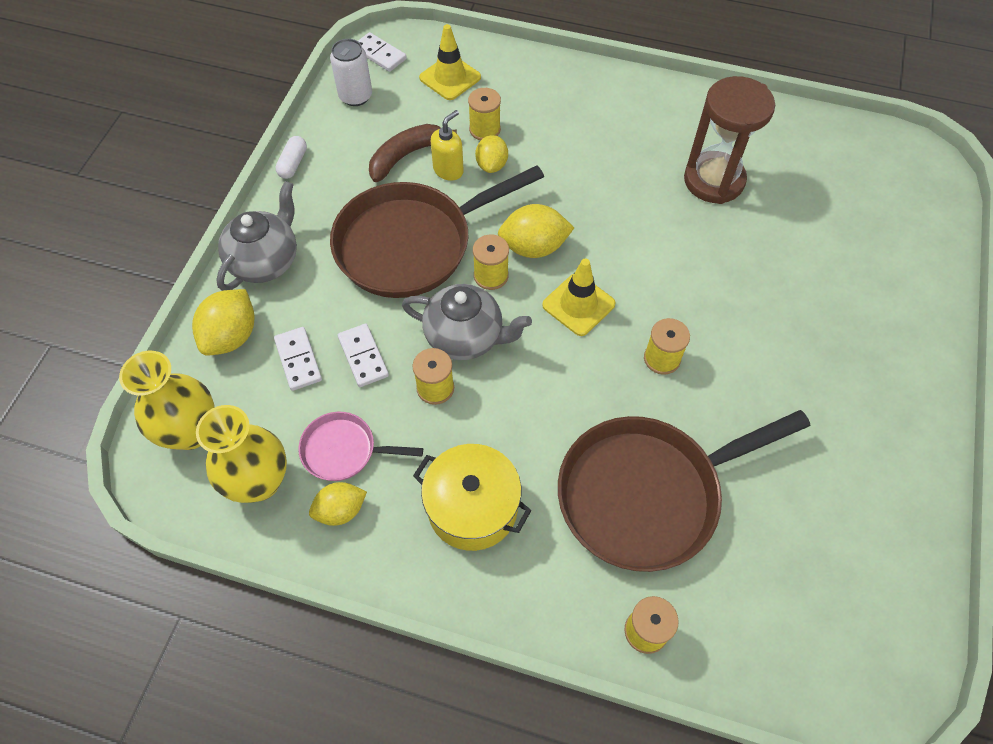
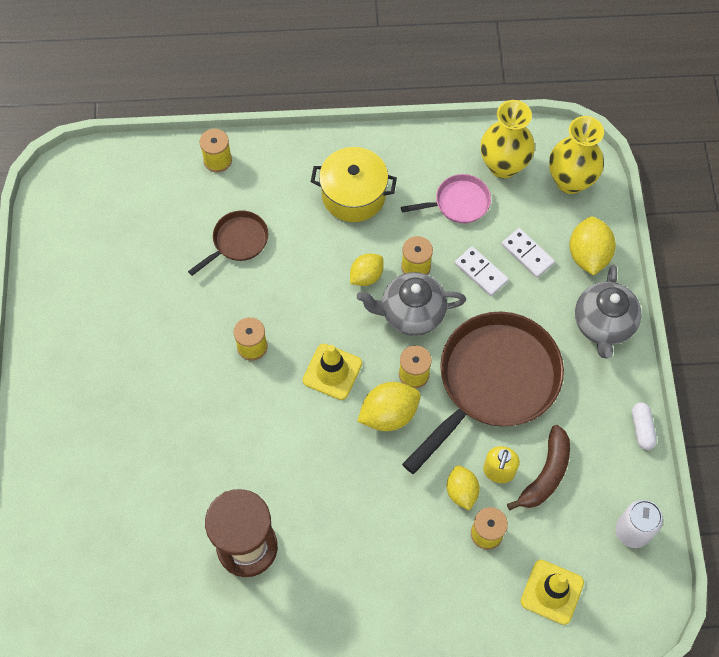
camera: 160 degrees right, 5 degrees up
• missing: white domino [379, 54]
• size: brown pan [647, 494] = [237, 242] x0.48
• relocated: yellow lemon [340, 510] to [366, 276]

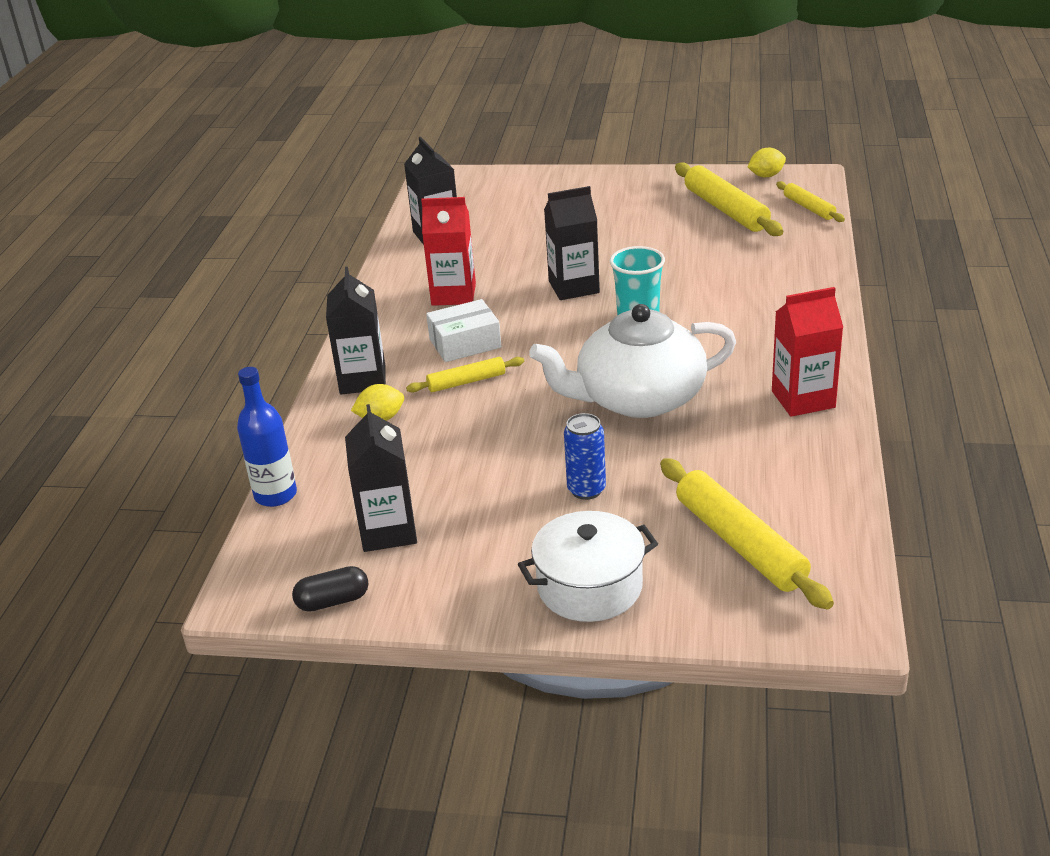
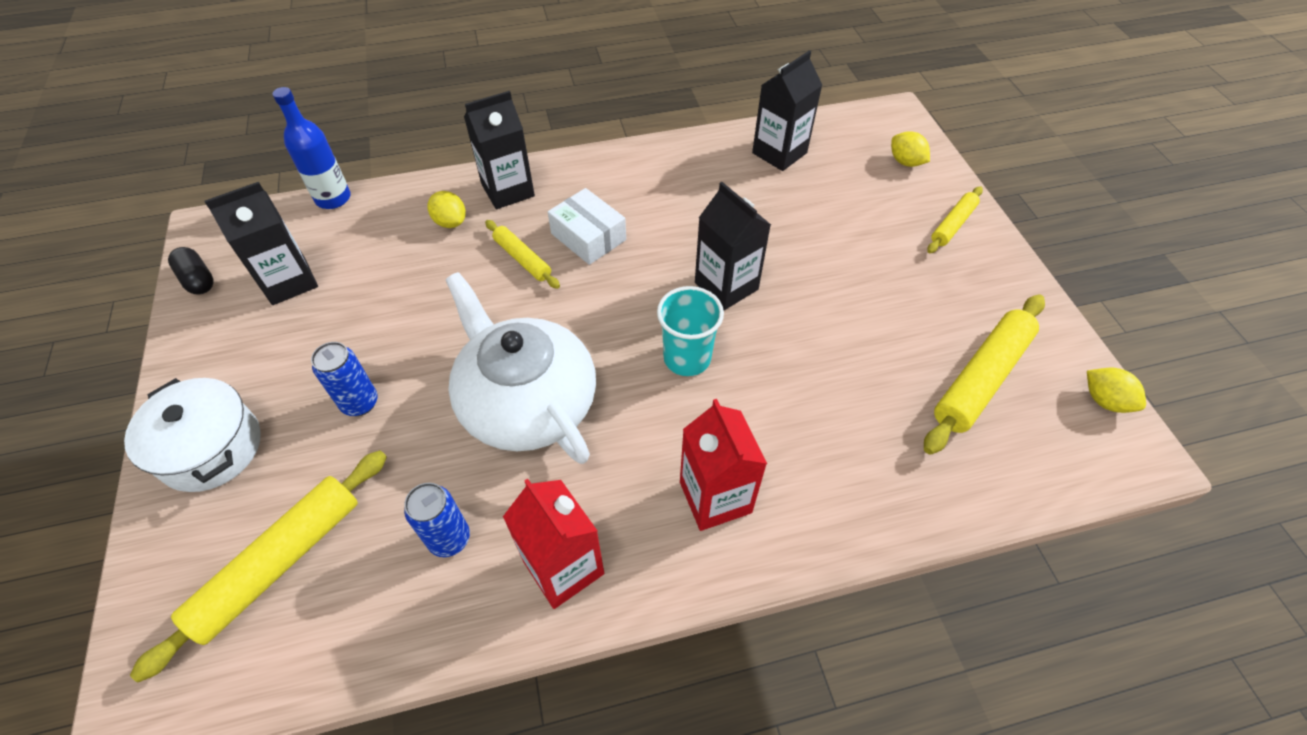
camera: 65 degrees right, 20 degrees up
• relocated: yellow rolling pin [809, 208] to [952, 225]
• relocated: red carton [453, 294] to [715, 497]
• appeared: yellow lemon [905, 162]
• appeared: blue can [449, 539]

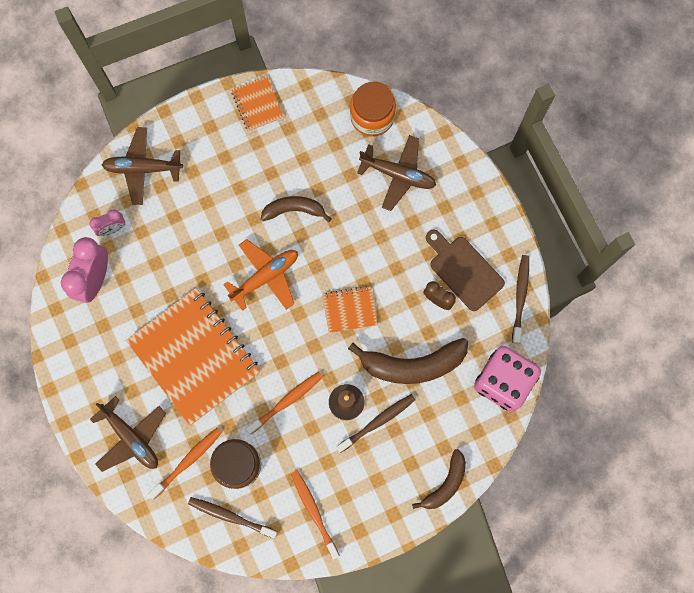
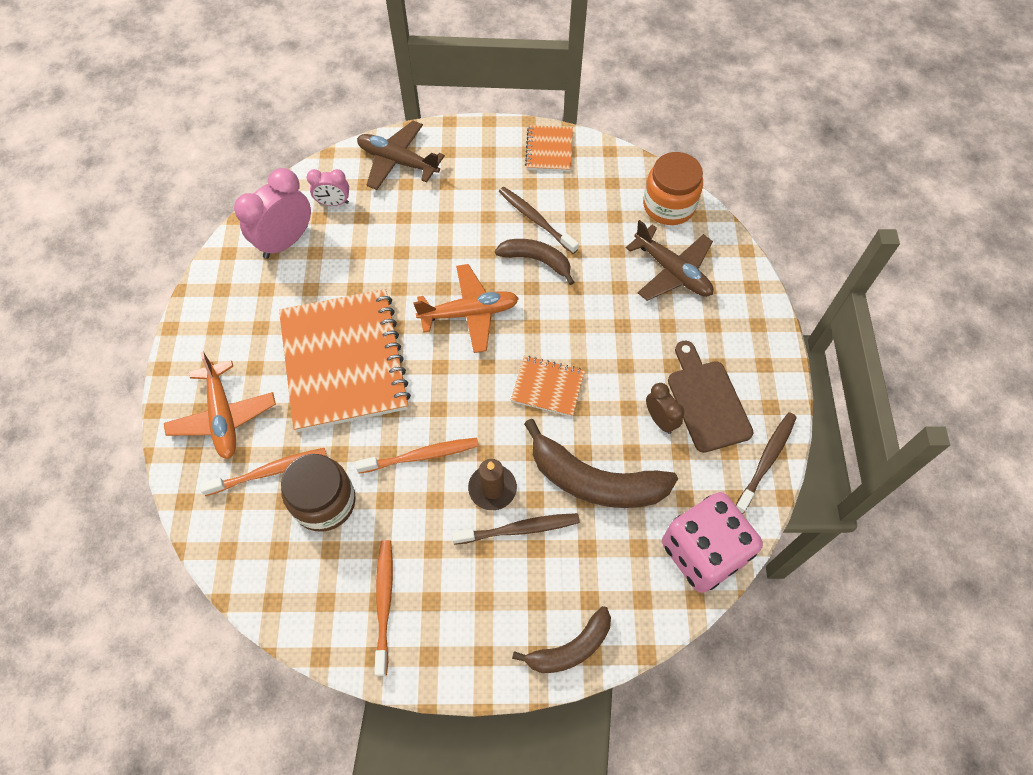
camera: 25 degrees right, 15 degrees down
• colour: brown plane [131, 437] to orange plane [223, 416]
• relocated: brown toothbrush [231, 516] to [536, 220]

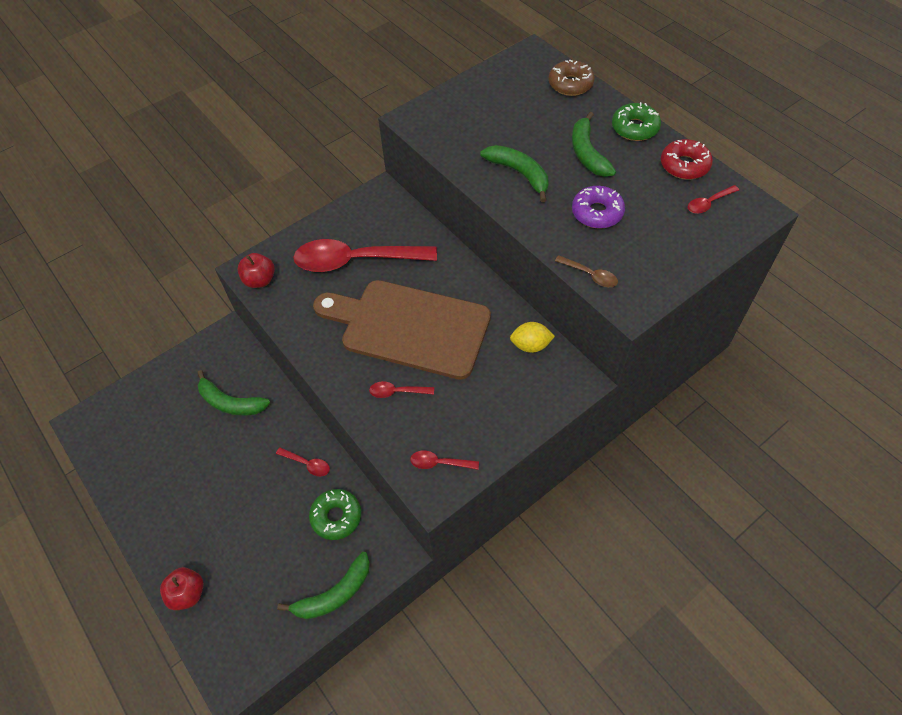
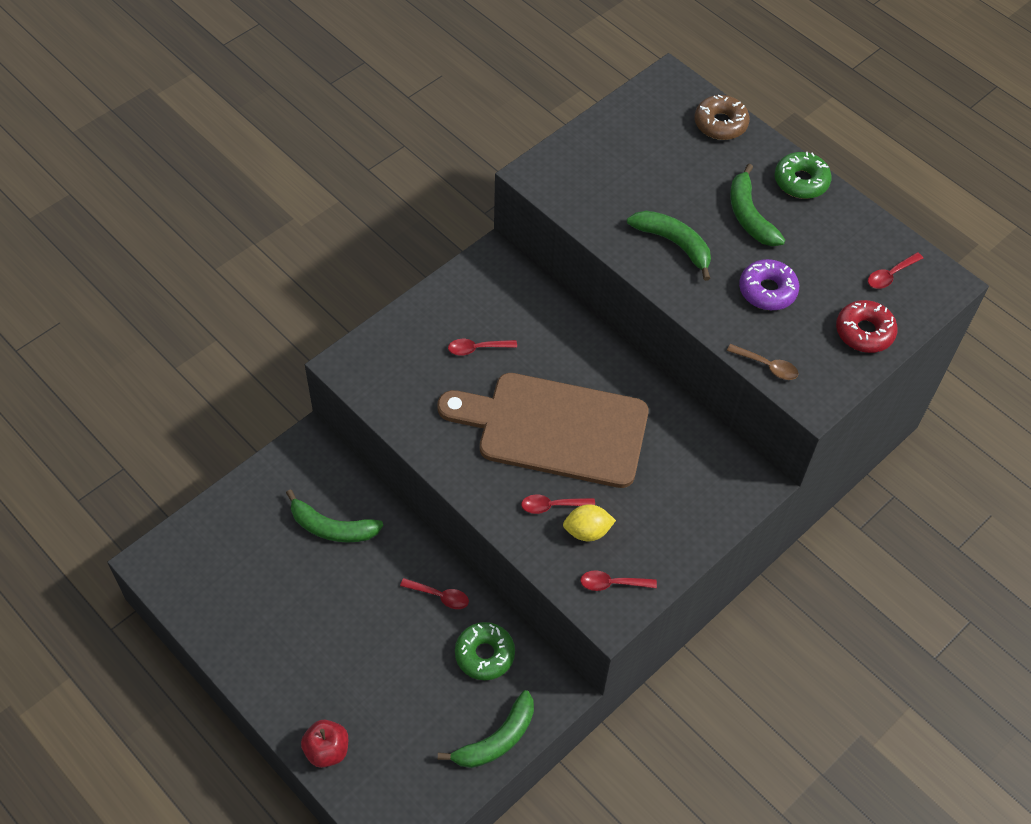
camera: 10 degrees left, 0 degrees up
• relocated: red donut [684, 165] to [864, 332]
• size: red spoon [355, 261] = [477, 348] x0.40
• missing: red apple [260, 280]
• relocated: yellow lemon [530, 345] to [587, 531]

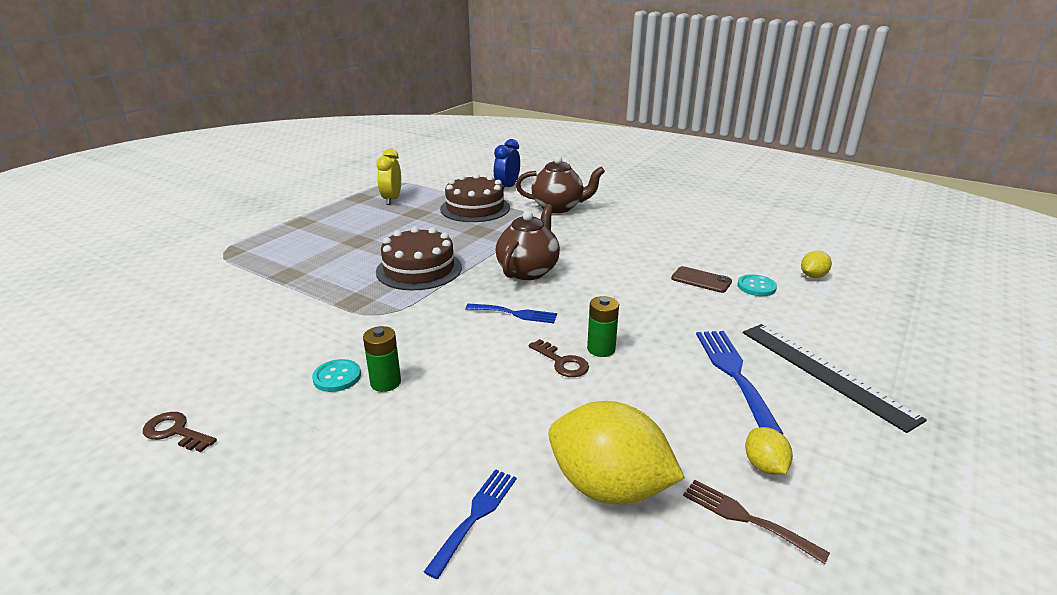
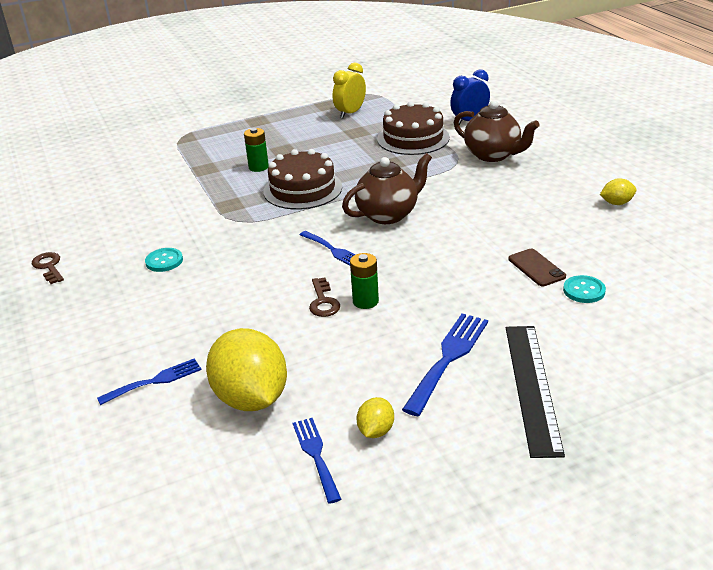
camera: 35 degrees right, 5 degrees up
• relocated: yellow lemon [813, 276] to [616, 203]
• relocated: green battery [385, 382] to [258, 167]
• colour: brown fork [746, 518] to blue fork [316, 455]

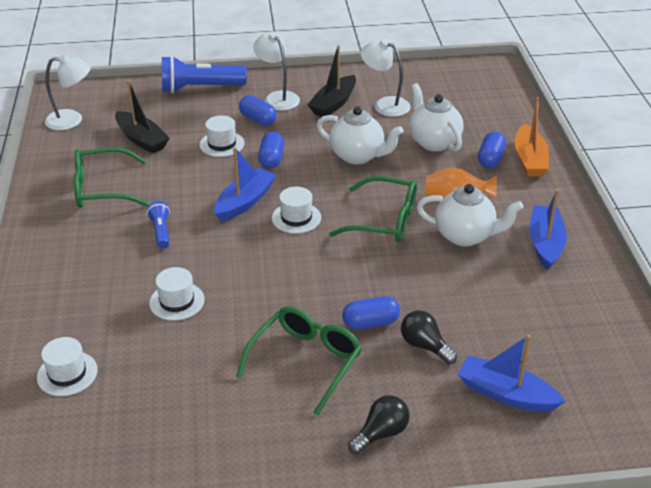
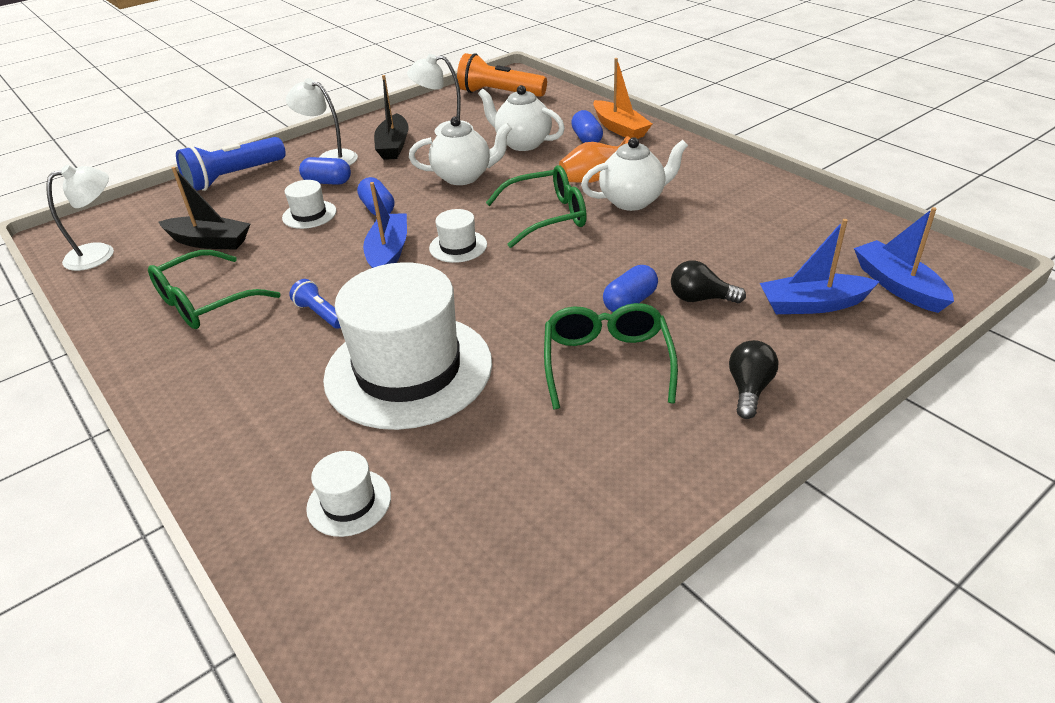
camera: 30 degrees left, 0 degrees up
• relocated: blue boat [545, 243] to [898, 286]
• size: white hat [177, 301] = [408, 370] x2.38
• appeared: orange flashlight [499, 93]

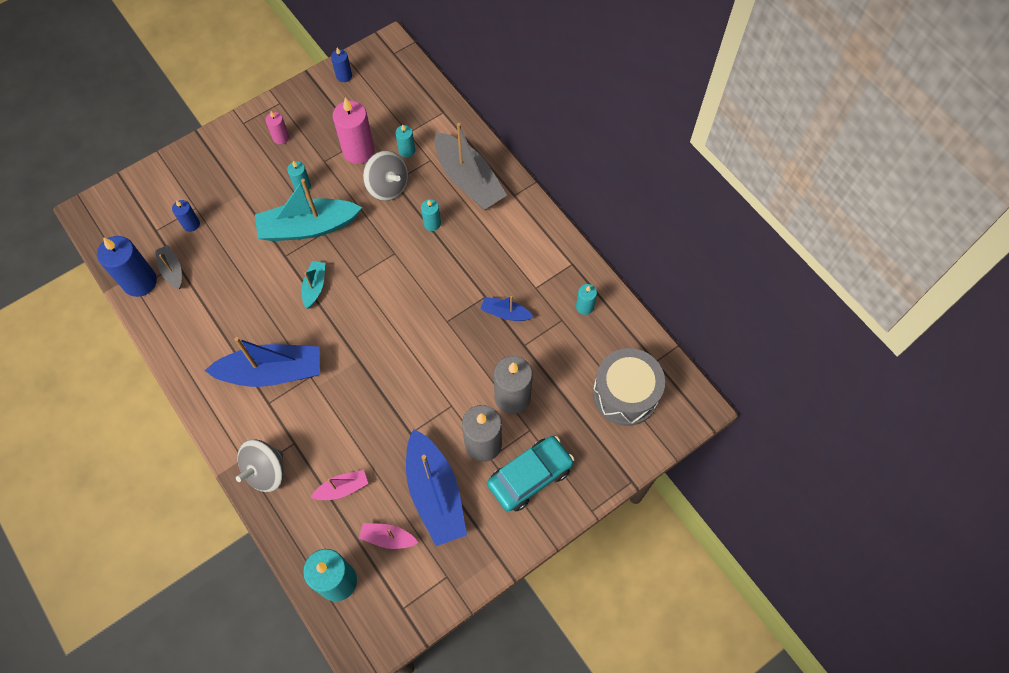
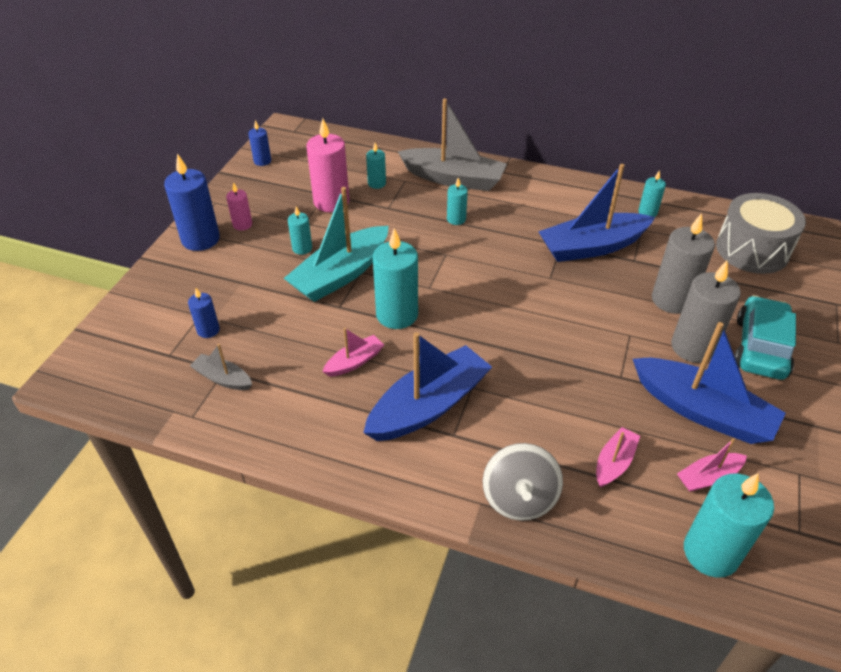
camera: 35 degrees left, 20 degrees down
• missing: grey spinning top [387, 186]
• relocated: blue candle [140, 282] to [200, 239]
• exchanged: turquoise boat [314, 287] to turquoise candle [397, 315]
• size: blue boat [505, 313] = [592, 247] x2.06
• appeared: pink boat [354, 362]

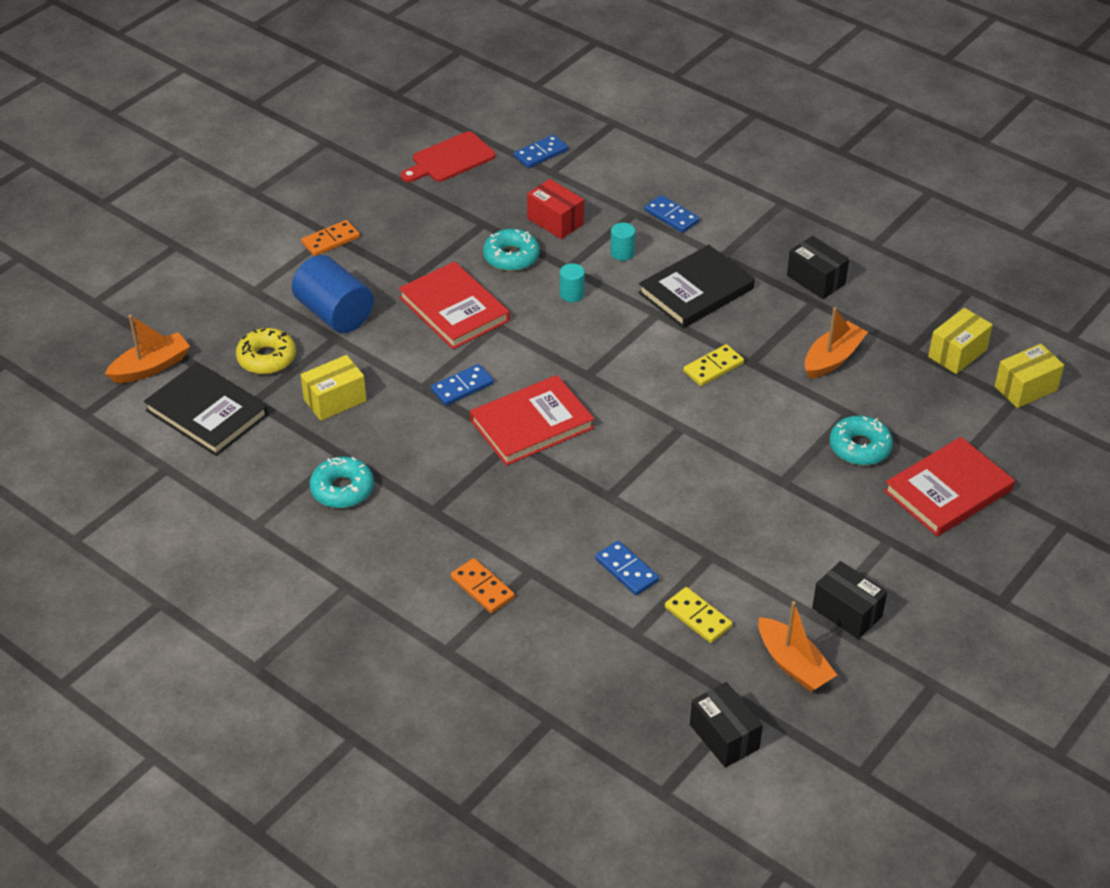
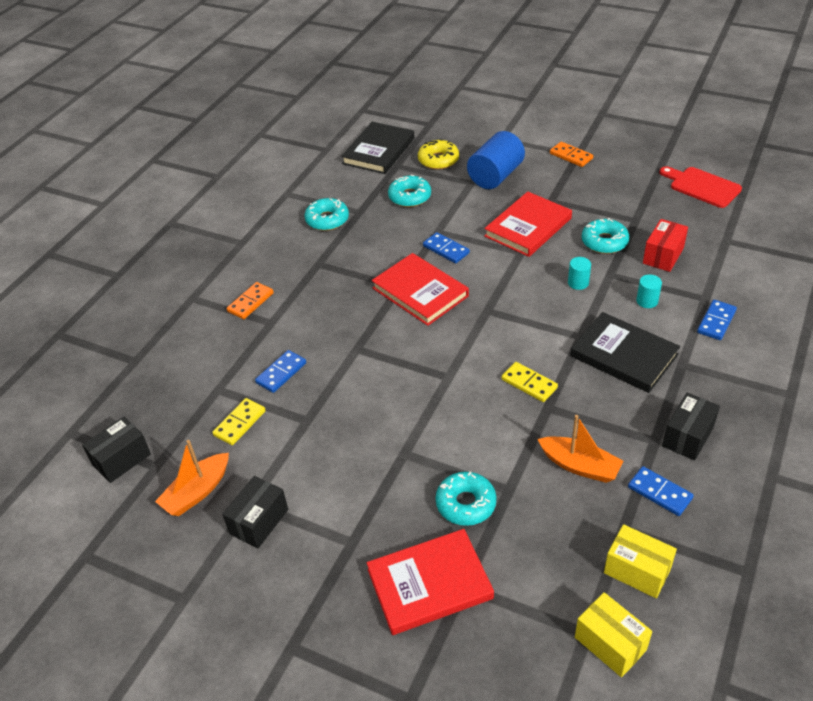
camera: 80 degrees right, 0 degrees up
• relocated: blue domino [541, 154] to [659, 493]
• missing: orange boat [151, 367]
• exchanged: yellow box [335, 400] to turquoise donut [409, 197]
• spun: red book [948, 491] = [429, 584] 60 degrees counterclockwise

